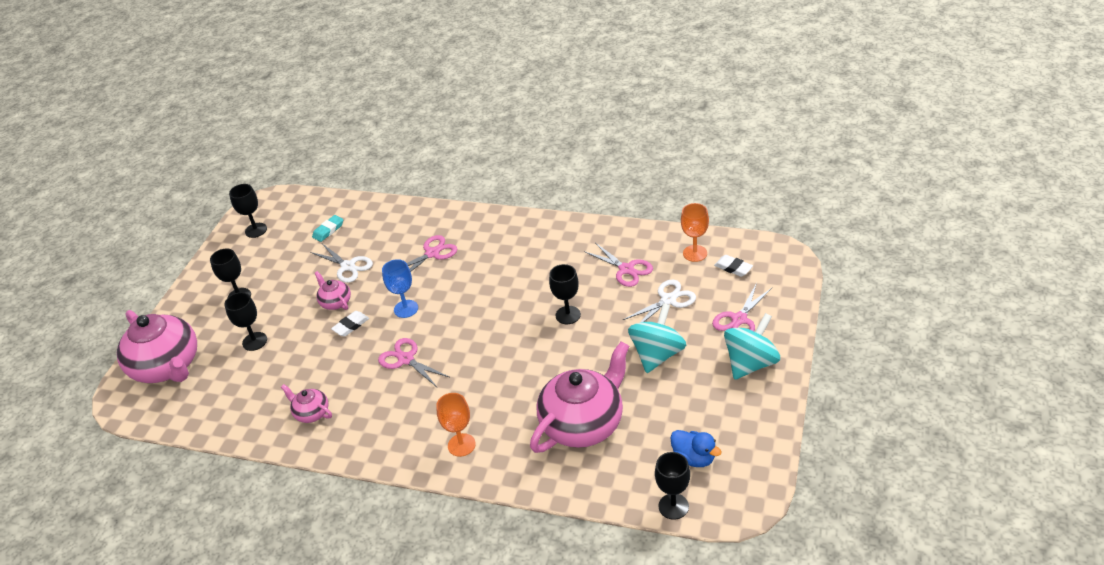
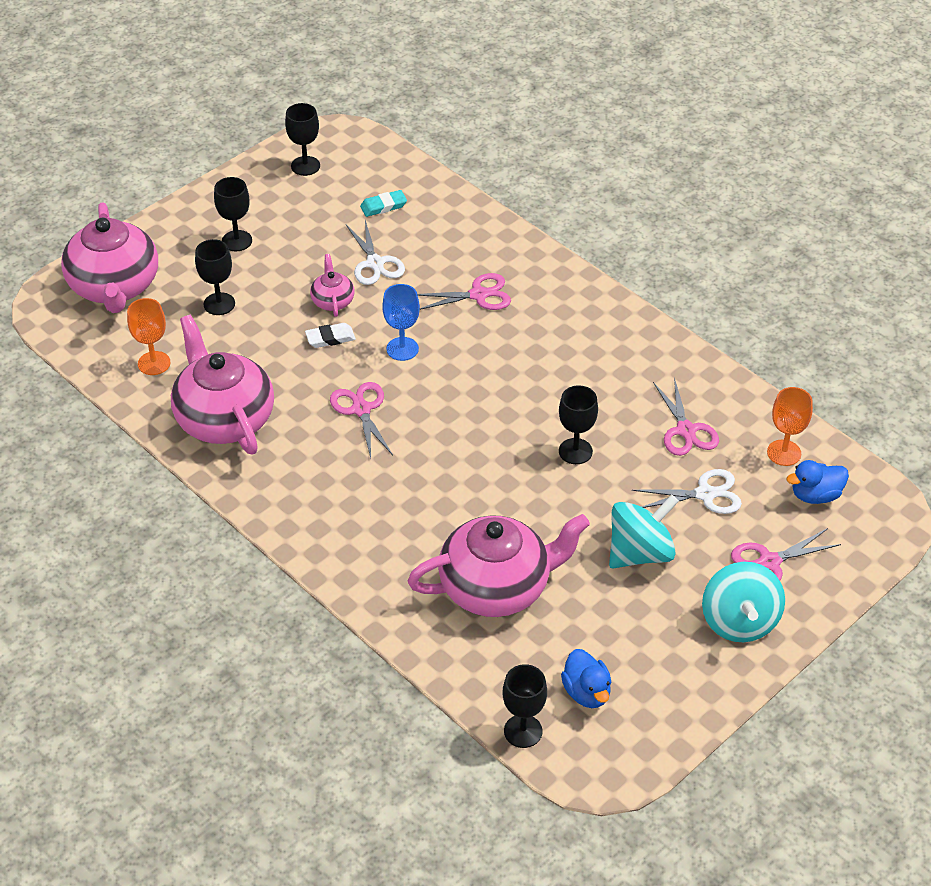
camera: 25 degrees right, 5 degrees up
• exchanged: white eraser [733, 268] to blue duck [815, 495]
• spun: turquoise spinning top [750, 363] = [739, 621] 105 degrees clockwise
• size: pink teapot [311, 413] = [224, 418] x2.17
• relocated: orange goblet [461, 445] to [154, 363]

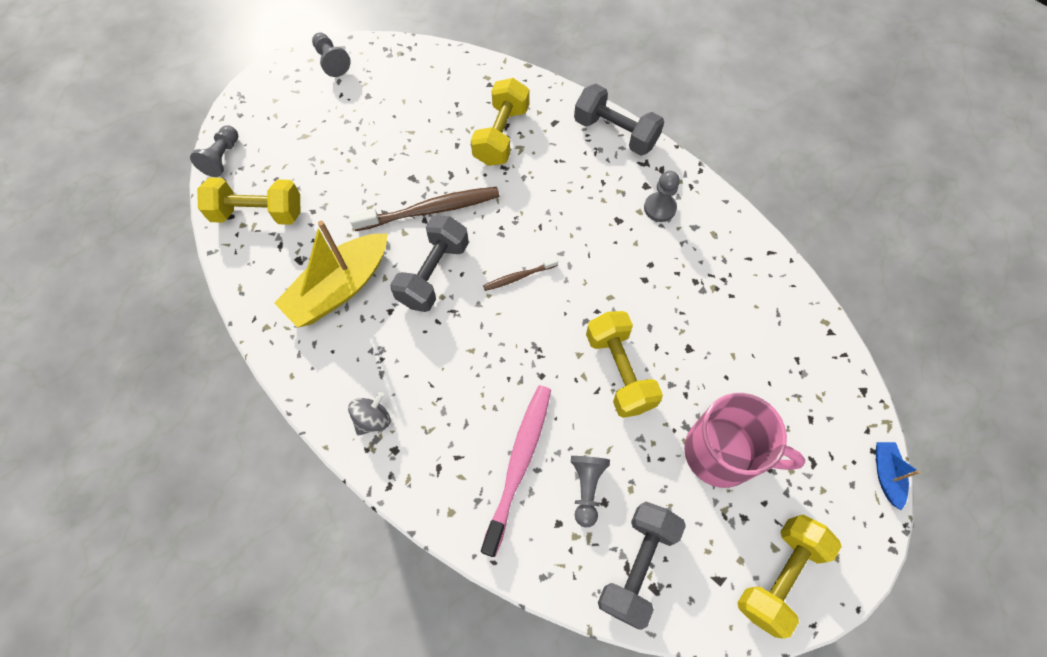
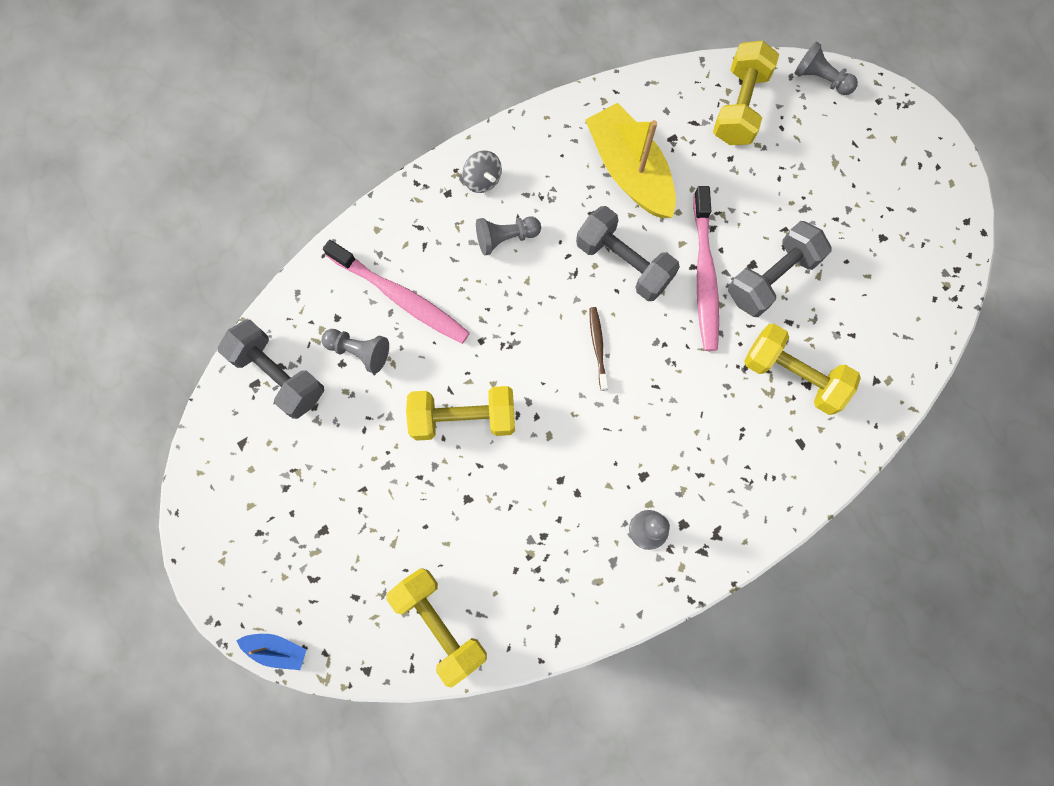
camera: 105 degrees right, 10 degrees up
• relocated: grey pawn [331, 61] to [505, 238]
• relocated: grey dumbbell [615, 133] to [772, 278]
• colour: brown toothbrush [430, 210] to pink toothbrush [704, 275]
• missing: pink mug [722, 453]
• relocated: yellow dumbbell [779, 575] to [440, 624]

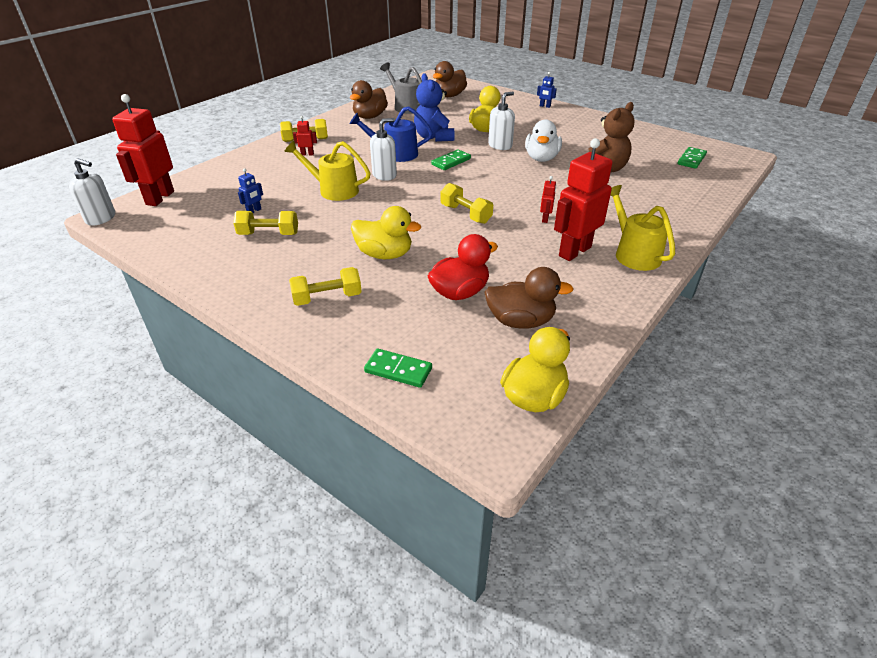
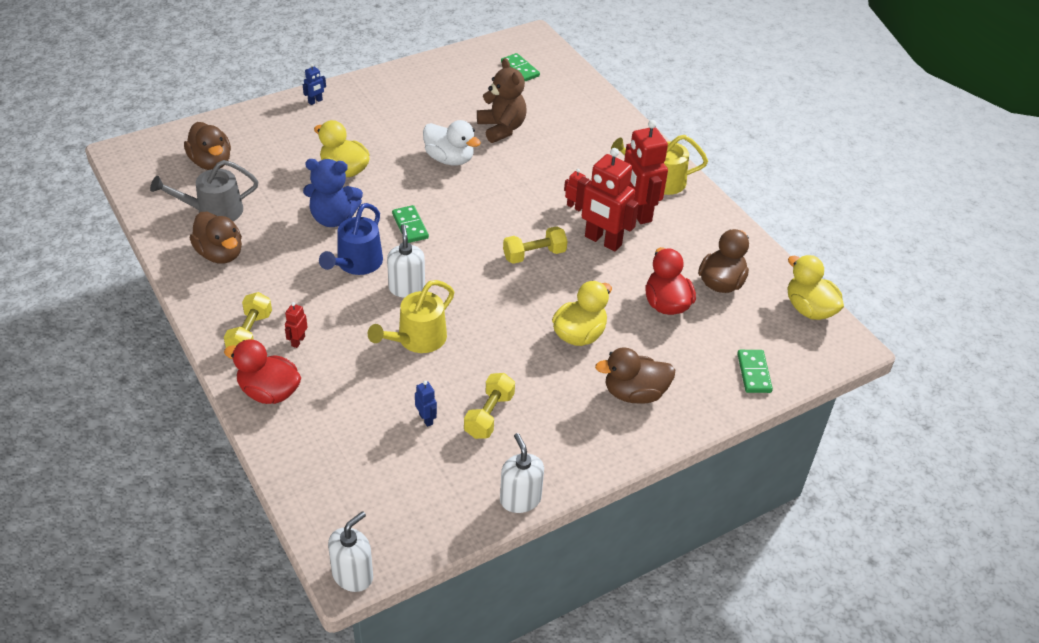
camera: 70 degrees left, 5 degrees up
• relocated: white soap dispenser [500, 145] to [520, 499]
• relocated: red robot [159, 198] to [602, 241]
• exchanged: yellow dumbbell [327, 298] to brown duck [634, 393]
• spun: green domino [398, 370] = [754, 373] 45 degrees counterclockwise
• appeared: red duck [269, 392]

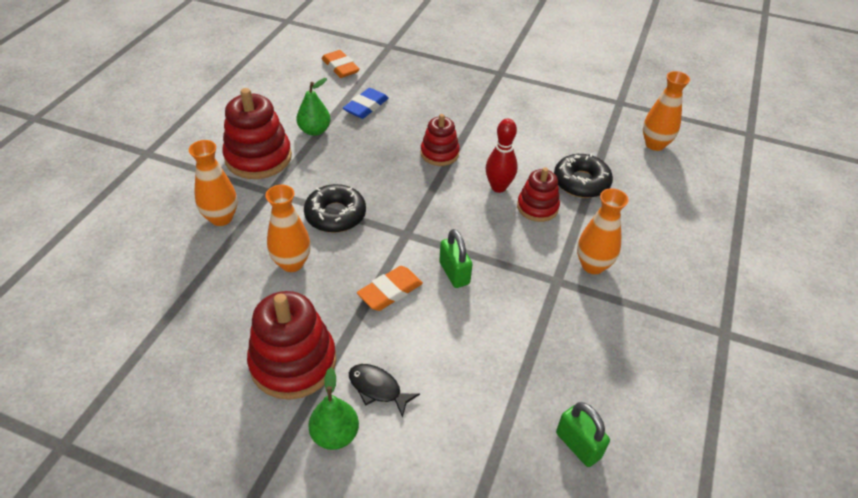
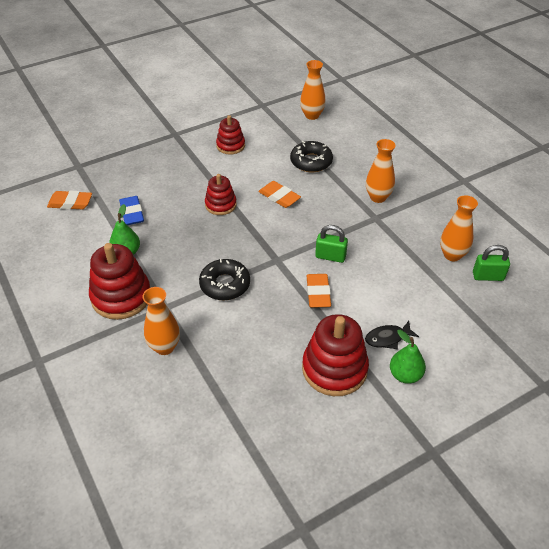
camera: 50 degrees left, 0 degrees up
• exchanged: red bowling pin [498, 187] to orange eraser [279, 197]
• relocated: red stacking toy [537, 207] to [230, 146]
• relocated: orange vase [292, 263] to [452, 255]

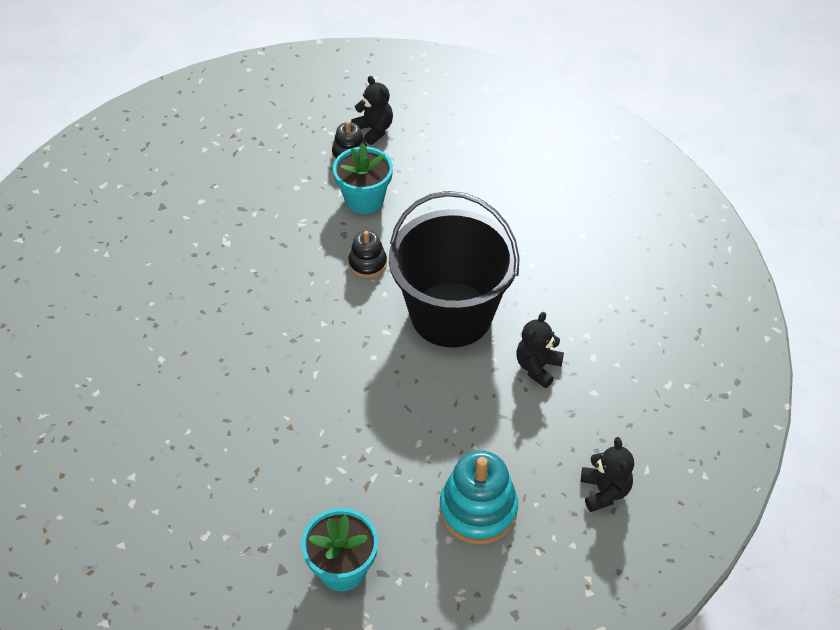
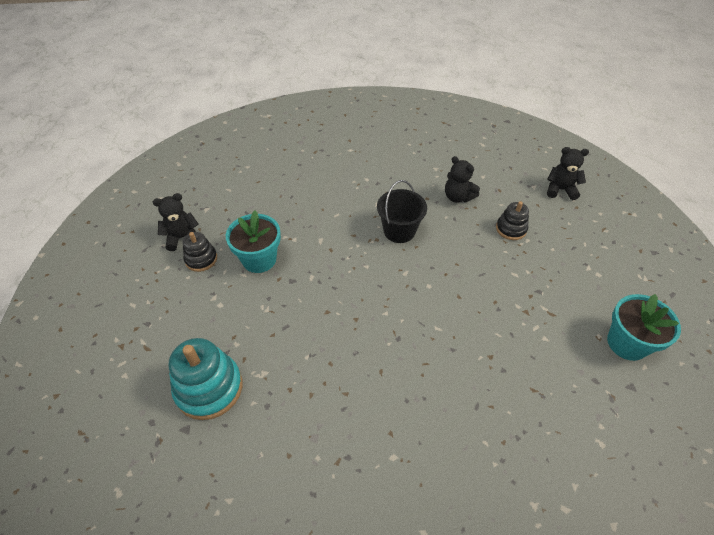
camera: 75 degrees left, 0 degrees up
• size: black bucket [451, 314] = [399, 231] x0.51
• relocated: black stacking toy [367, 263] to [511, 229]
• relocated: turquoise stacking toy [478, 510] to [209, 388]

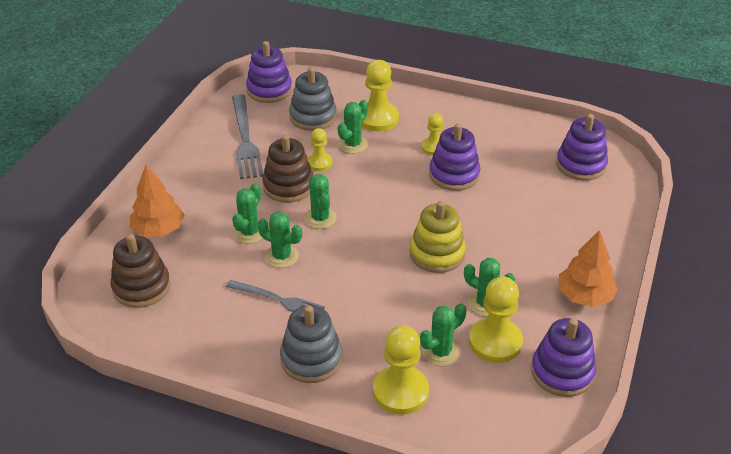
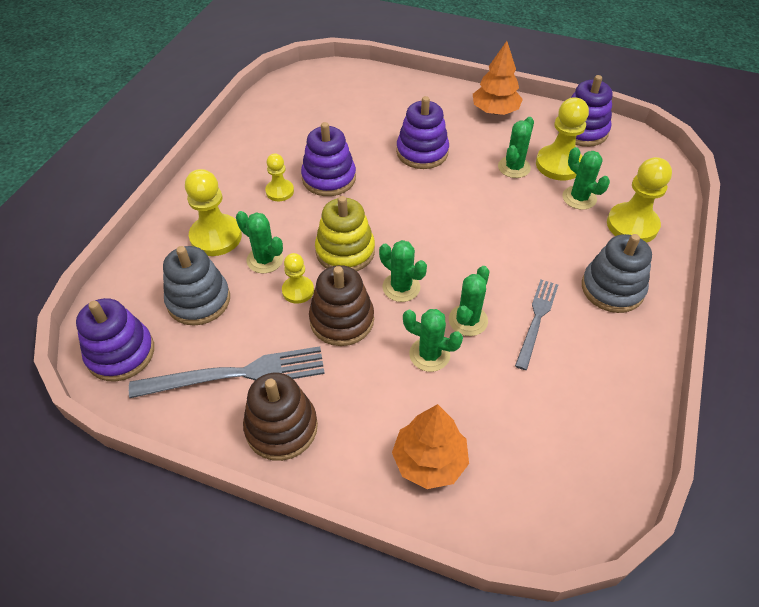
camera: 90 degrees left, 10 degrees up
• relocated: purple stacking toy [581, 165] to [422, 152]
• spun: green cactus [320, 218] = [401, 287] 60 degrees clockwise
• relocated: yellow stacking toy [437, 254] to [345, 251]
• relocated: brown stacking toy [141, 287] to [281, 427]

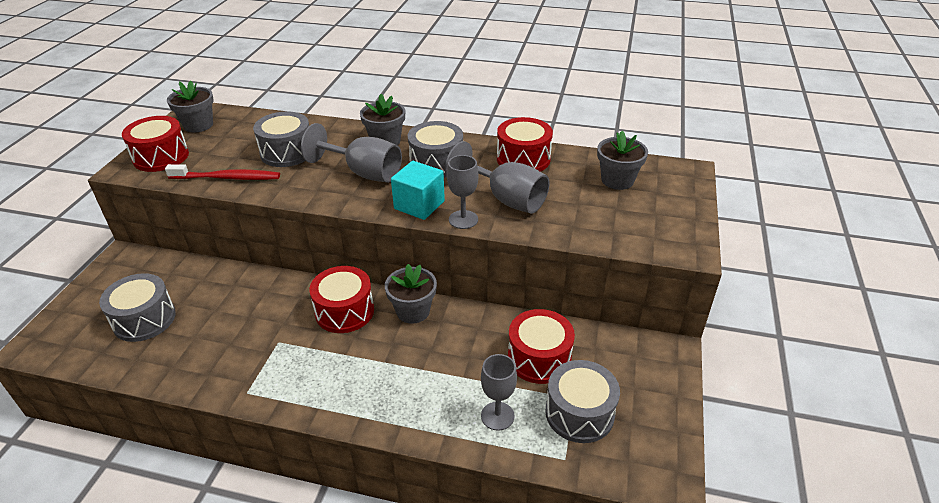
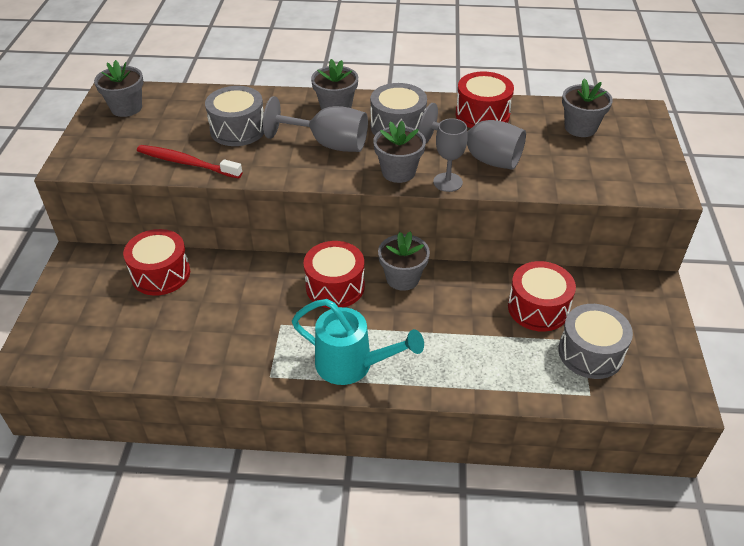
camera: 10 degrees left, 5 degrees up
• relocated: red drum [161, 157] to [161, 274]
• exchanged: turquoise cube [419, 205] to grey flower pot [398, 172]
• spun: red toothbrush [227, 178] = [187, 163] 150 degrees counterclockwise
• missing: grey drum [144, 319]
• missing: grey goblet [497, 416]
• appeared: turquoise watering can [352, 365]

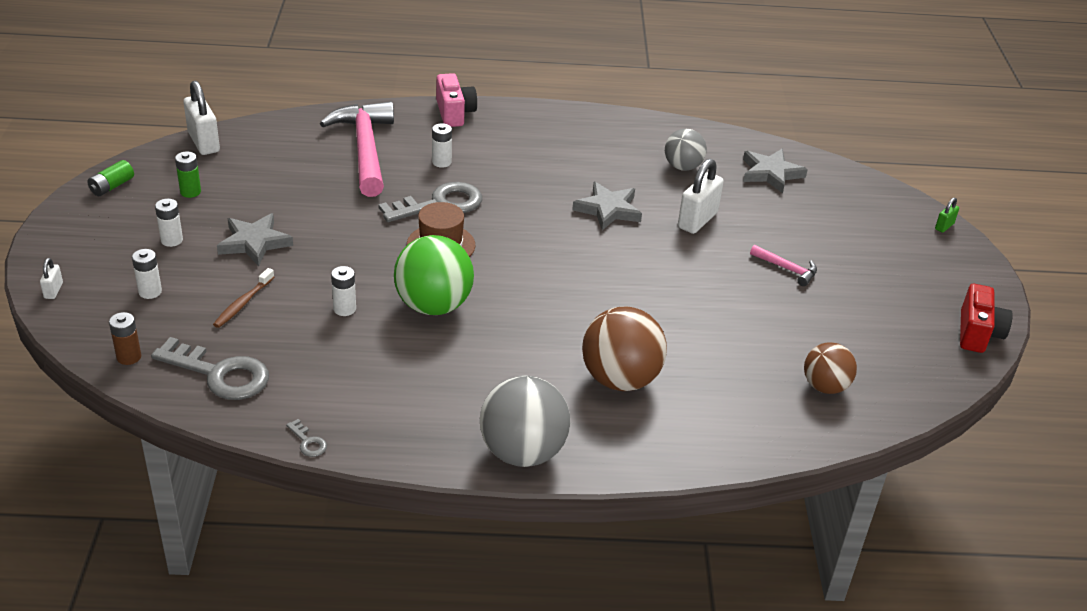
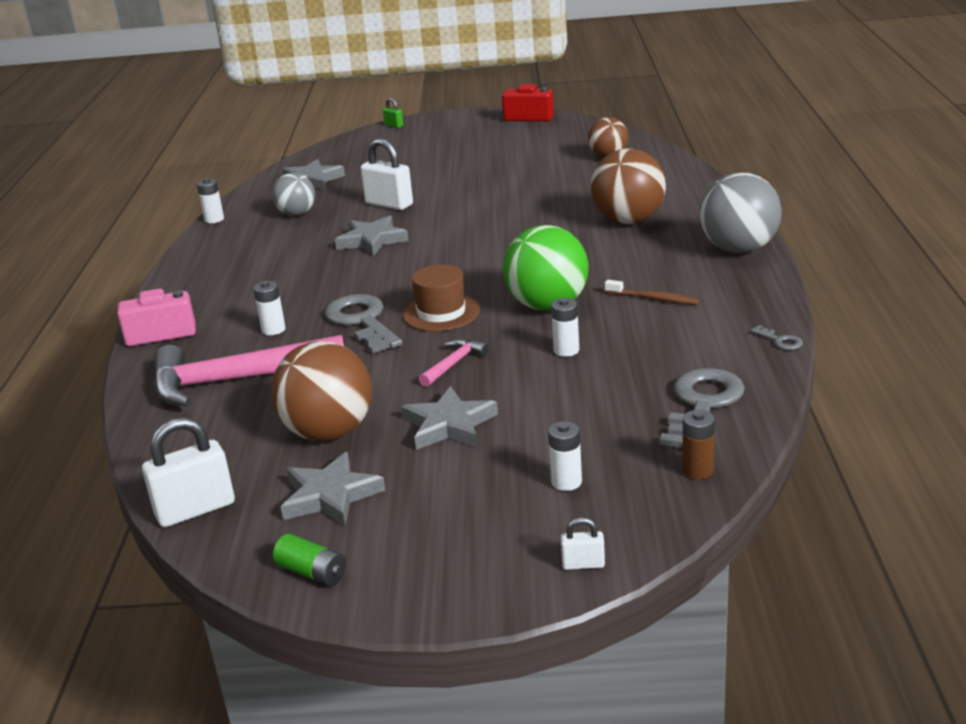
camera: 85 degrees left, 10 degrees down
• exchanged: green battery [190, 192] to grey star [330, 496]
• relocated: white battery [172, 240] to [214, 219]
• relocated: pink hammer [786, 269] to [453, 364]
• relocated: brown toothbrush [243, 303] to [654, 298]
• spun: grey key [308, 442] = [780, 341] 90 degrees clockwise
• appeared: brown ball [329, 432]

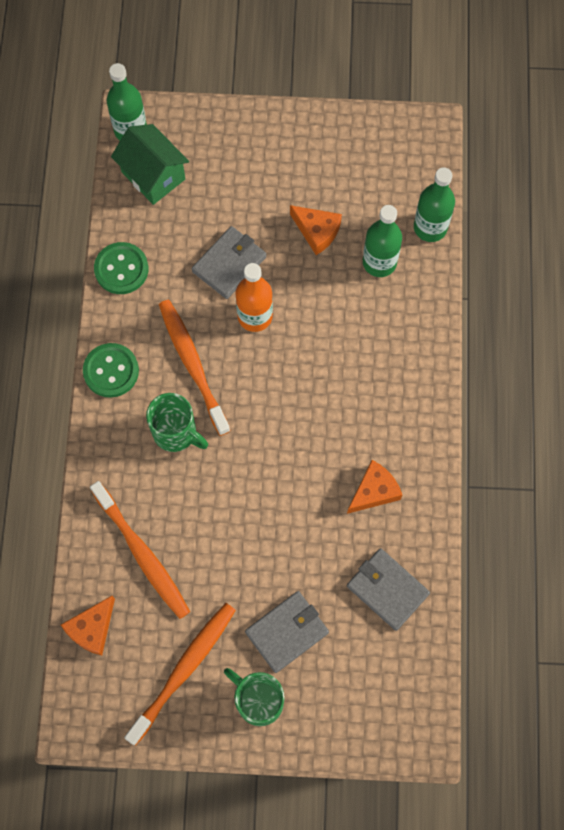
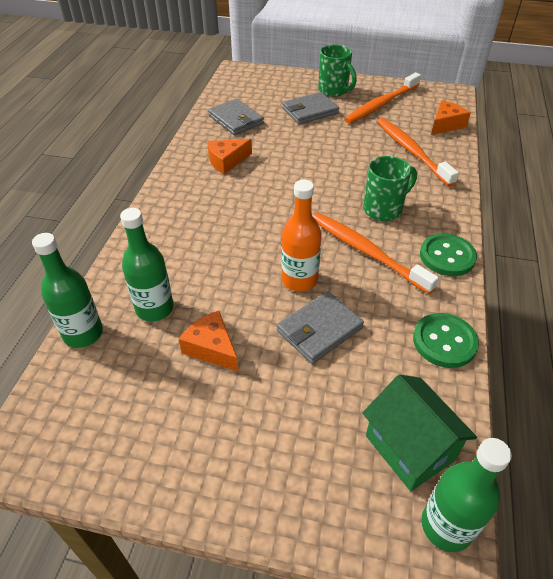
camera: 170 degrees left, 25 degrees down
• spun: orange toothbrush [193, 364] = [366, 251] 150 degrees clockwise
• spun: green mug [176, 433] = [384, 209] 105 degrees clockwise

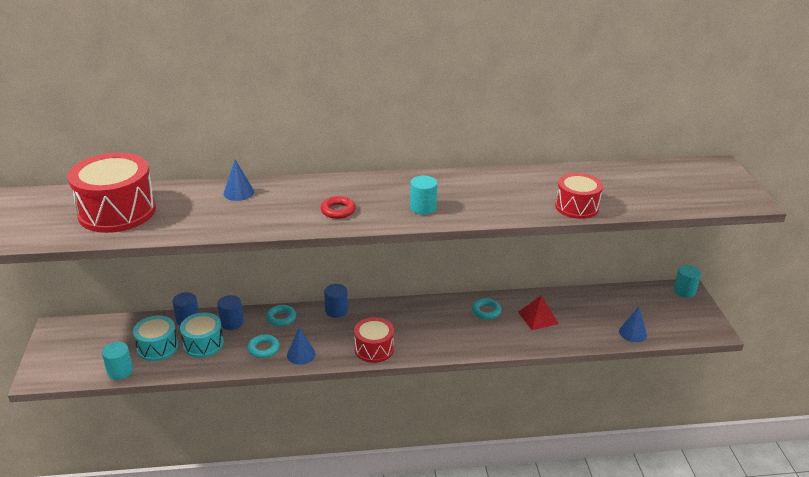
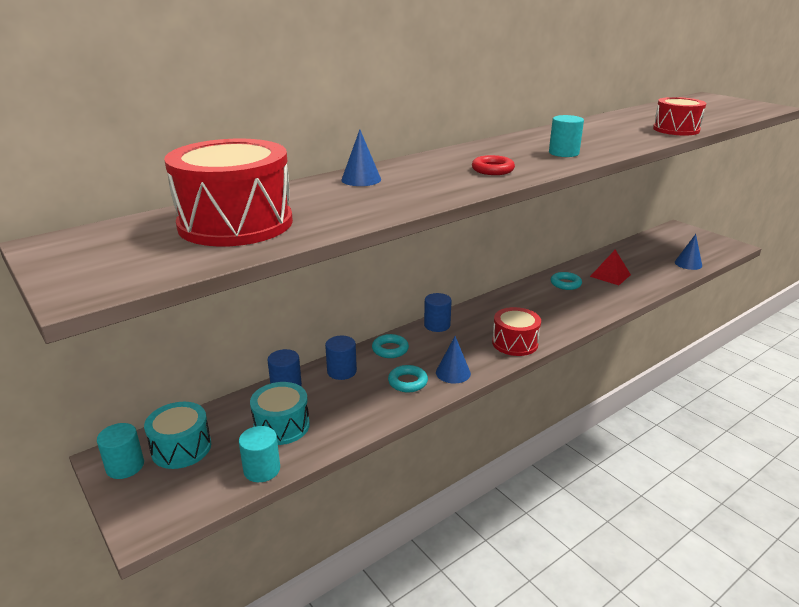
camera: 30 degrees left, 5 degrees down
• relocated: turquoise cylinder [684, 291] to [125, 466]
• relocated: turquoise drum [203, 344] to [181, 448]

